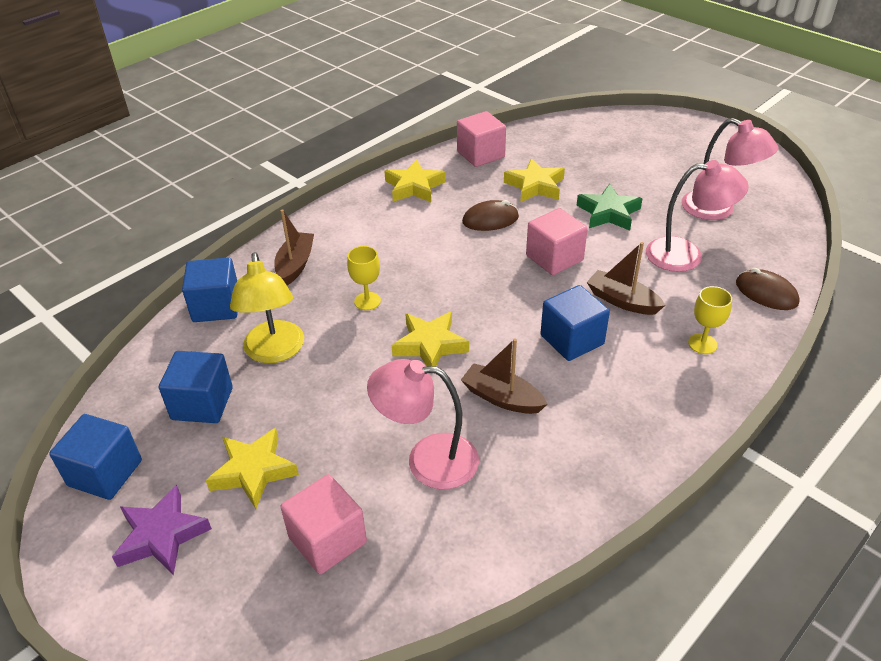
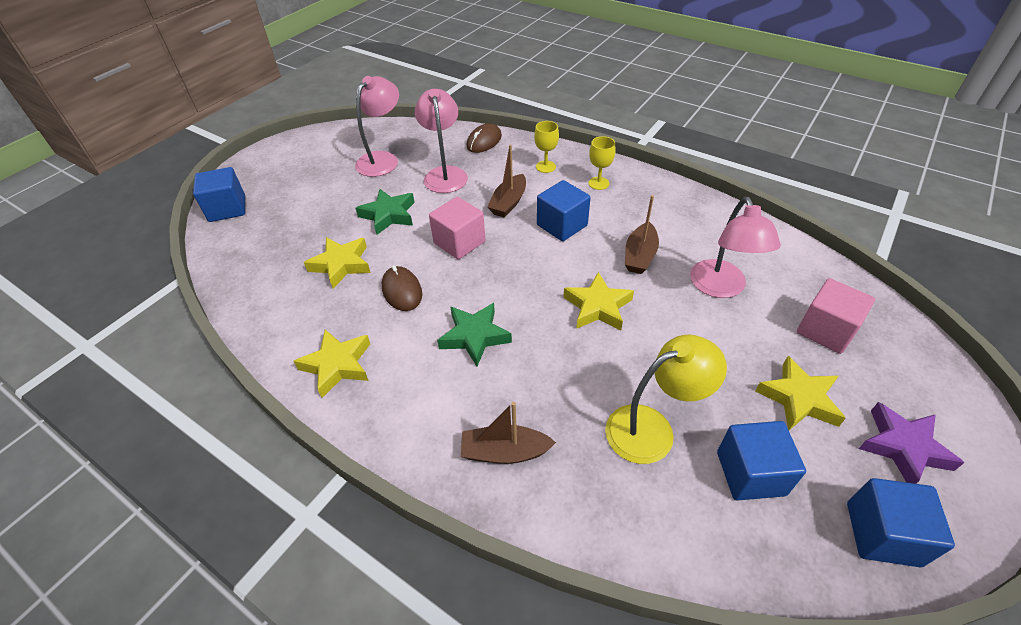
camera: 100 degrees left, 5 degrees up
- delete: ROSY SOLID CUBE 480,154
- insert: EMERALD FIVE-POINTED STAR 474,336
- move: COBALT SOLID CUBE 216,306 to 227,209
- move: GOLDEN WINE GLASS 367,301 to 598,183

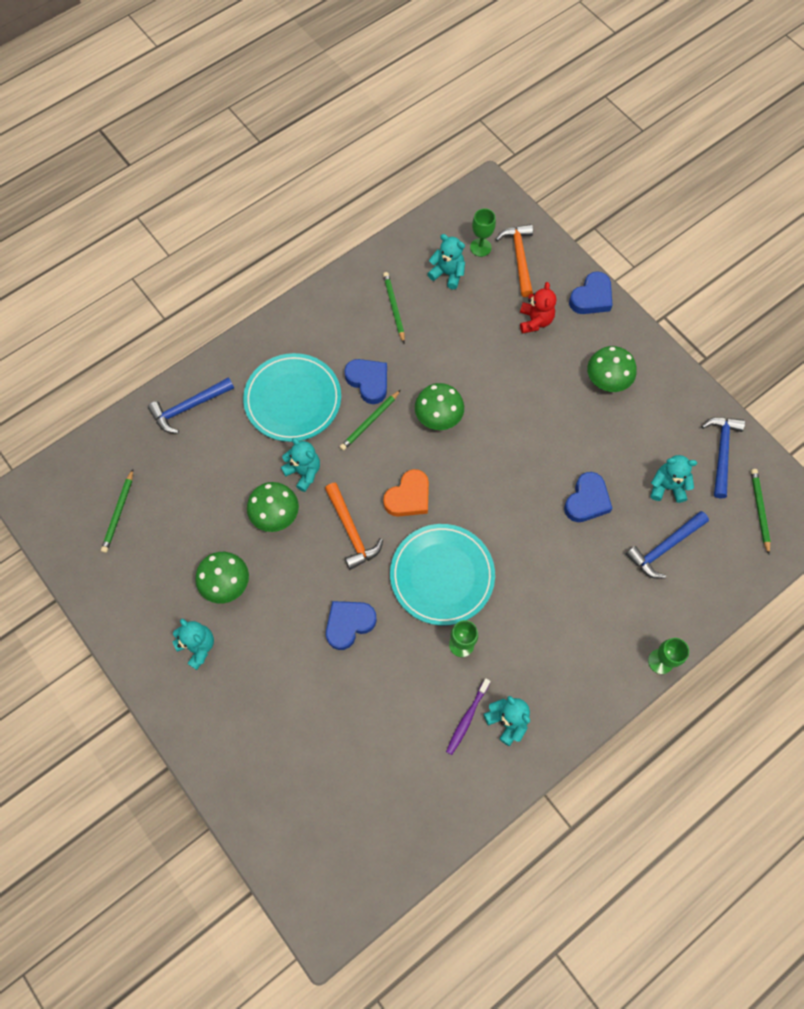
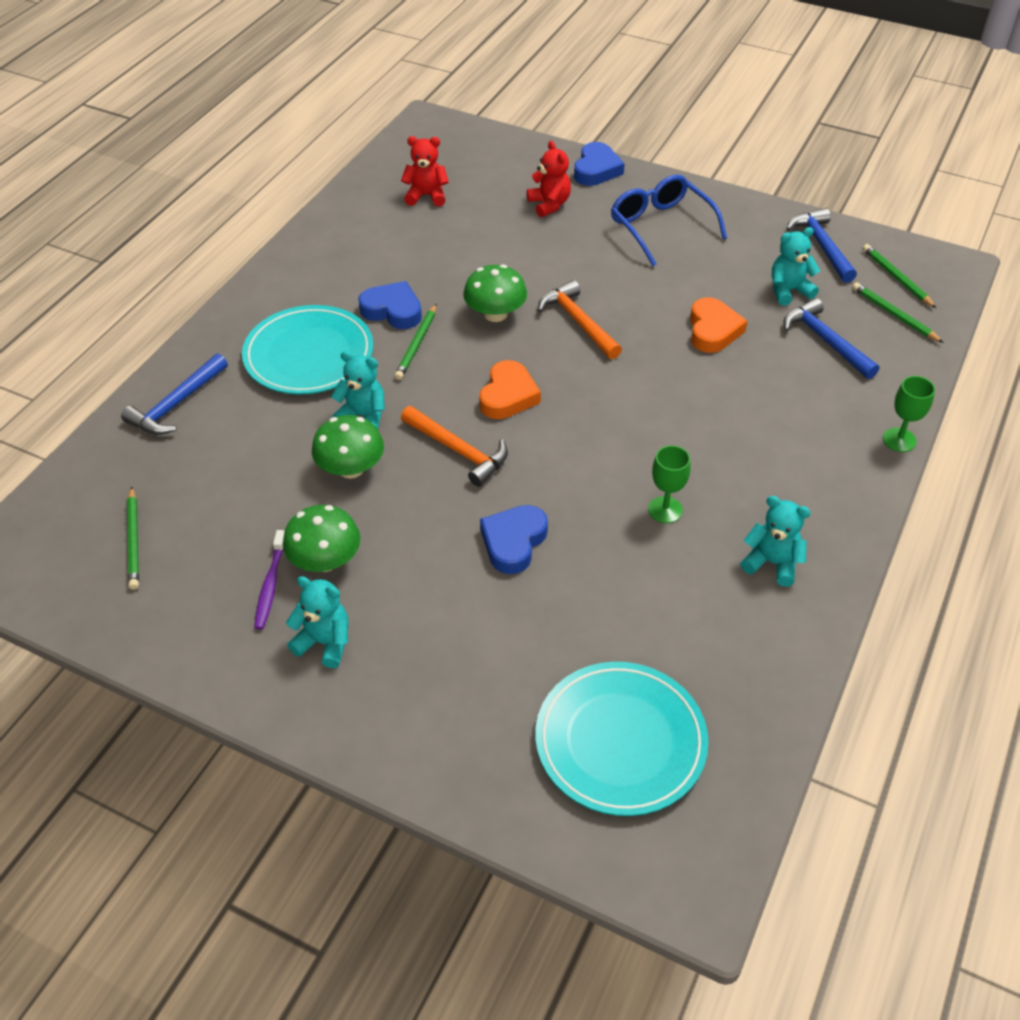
camera: 25 degrees left, 20 degrees down
- delete: EMERALD WINE GLASS 480,247
- move: EMERALD PENCIL 394,308 to 894,315
- move: TURQUOISE FLAT DISH 442,575 to 620,741
- move: PURPLE DENTAL BRUSH 467,718 to 270,584
- move: ORANGE-COLOURED HAMMER 519,258 to 578,322
- replace: EMERALD TOADSTOOL 607,379 to COBALT EYEGLASSES 660,226
- recolor: TURQUOISE TEDDY BEAR 447,274 to RED TEDDY BEAR 426,196
- recolor: COBALT HEART 587,500 to ORANGE-COLOURED HEART 713,330
- rotate: COBALT HAMMER 664,547 = 825,341 120 degrees clockwise

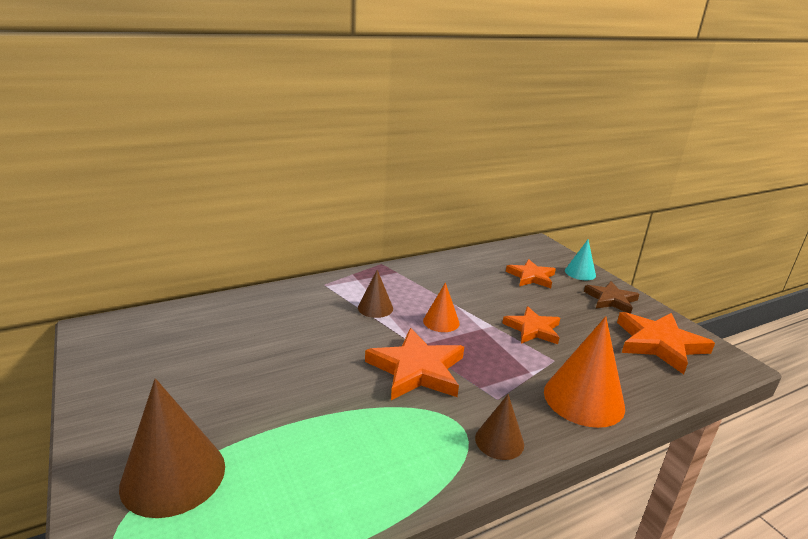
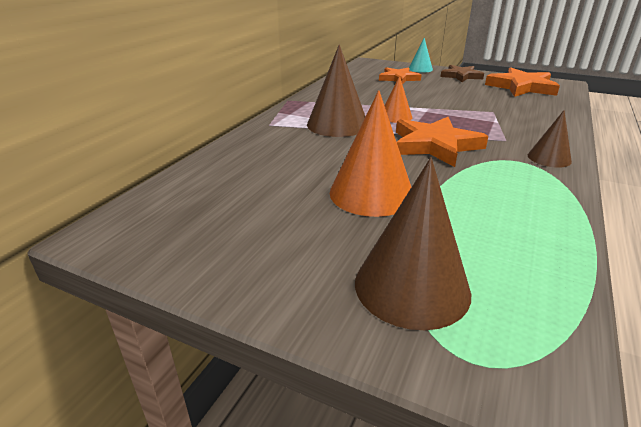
camera: 35 degrees left, 5 degrees up
- delete: ORANGE-COLOURED FIVE-POINTED STAR 532,329
- move: ORANGE-COLOURED CONE 583,399 to 371,193
- resize: RUSSET CONE 375,308 = 337,124 x1.80

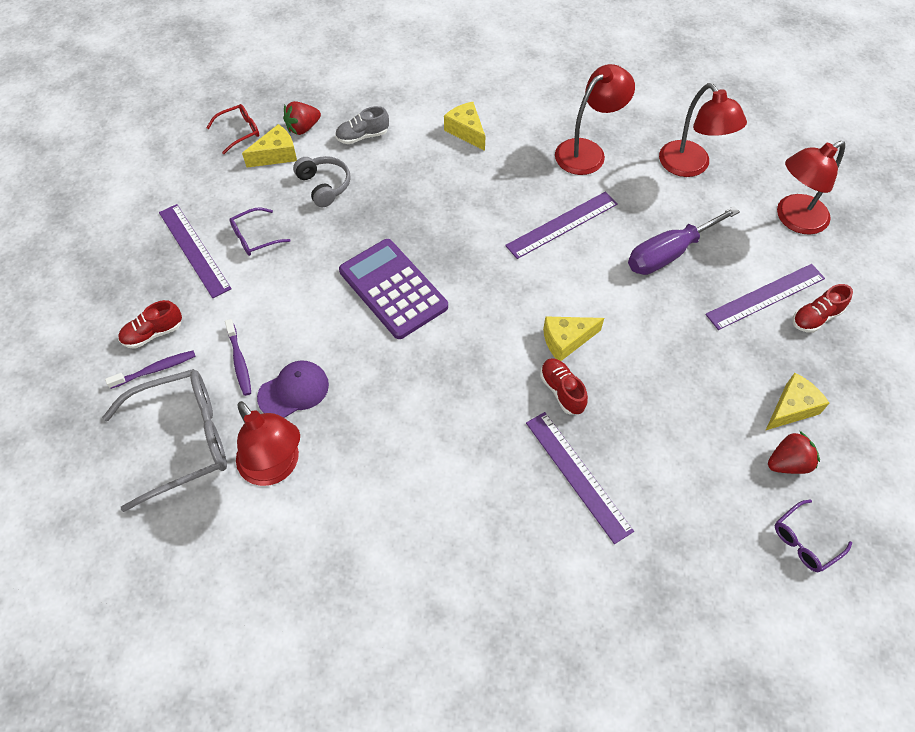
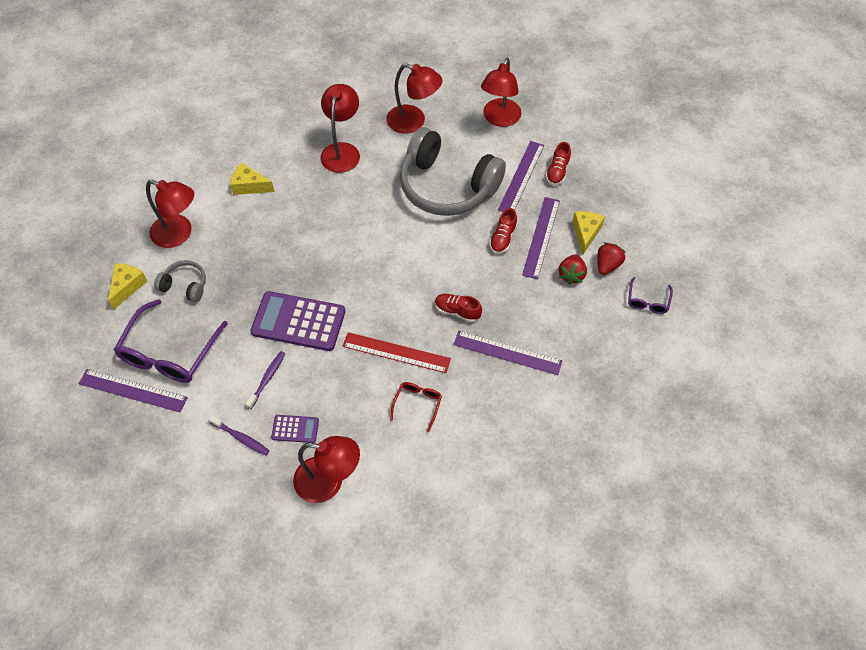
camera: 40 degrees left, 0 degrees up
- delete: ASH-GREY EYEGLASSES 182,440
- delete: GOLDEN PIECE OF CHEESE 566,340
- insert: RED RULER 396,352
- move: PURPLE DENTAL BRUSH 155,369 to 267,379
- move: RED SNEAKER 153,333 to 503,238
- move: RED EYEGLASSES 239,131 to 417,404
- move: RED BERRY 303,128 to 571,275
- move: PURPLE RULER 562,224 to 541,237
- replace: PURPLE BASEBALL CAP 293,391 to PURPLE POCKET CALCULATOR 295,429
- replace: ASH-GREY SNEAKER 362,136 to RED LAMP 179,234
- replace: PURPLE HAND SCREWDRIVER 668,254 to ASH-GREY OVER-EAR HEADPHONES 447,186
- resize: PURPLE EYEGLASSES 255,237 = 169,352 x2.05

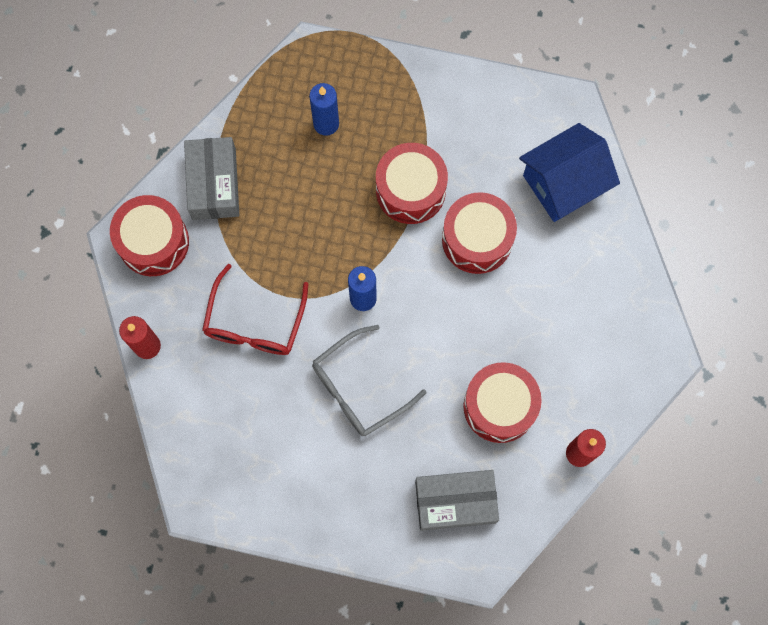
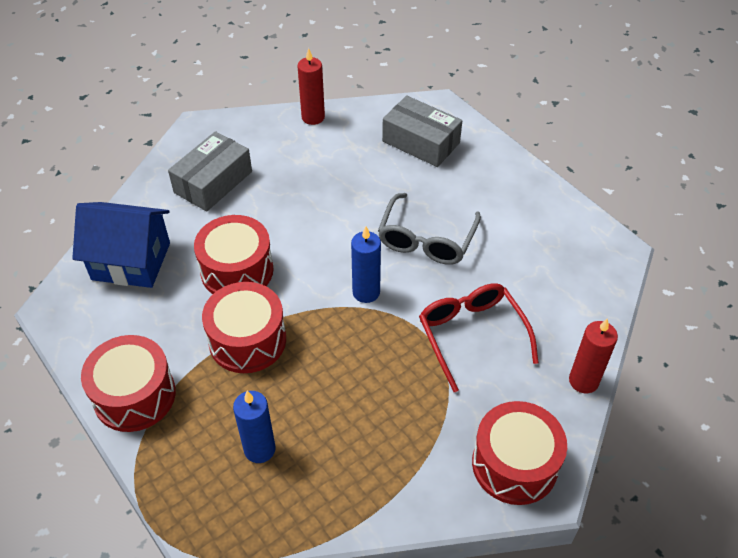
camera: 140 degrees left, 25 degrees down
- move: ASH-GREY BOX 214,184 to 213,182
- move: RED TOY DRUM 499,406 to 134,395
- rotate: RED EYEGLASSES 254,322 = 471,335 75 degrees counterclockwise
- rotate: ASH-GREY EYEGLASSES 359,388 = 426,239 105 degrees clockwise

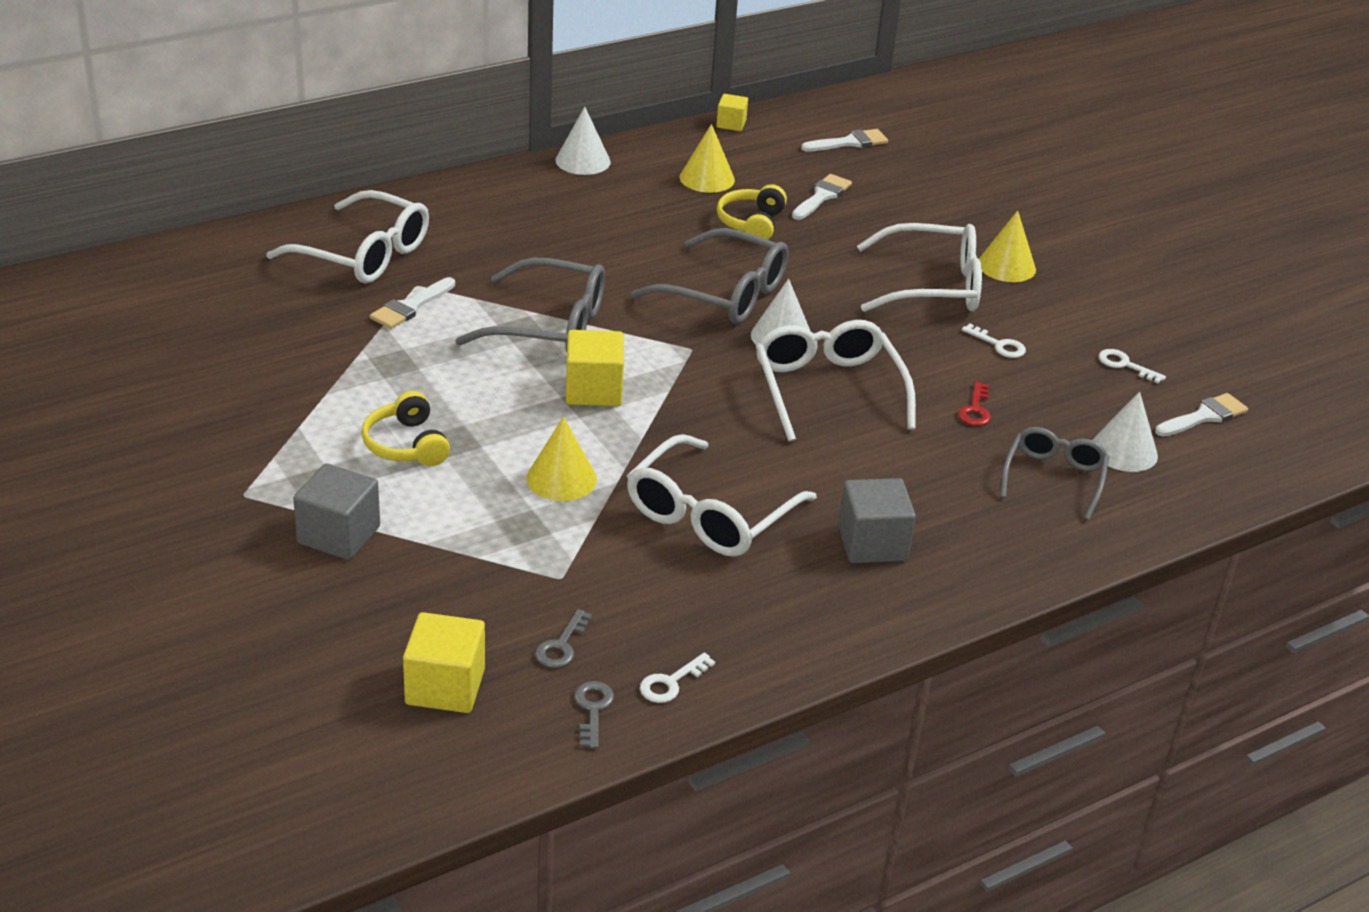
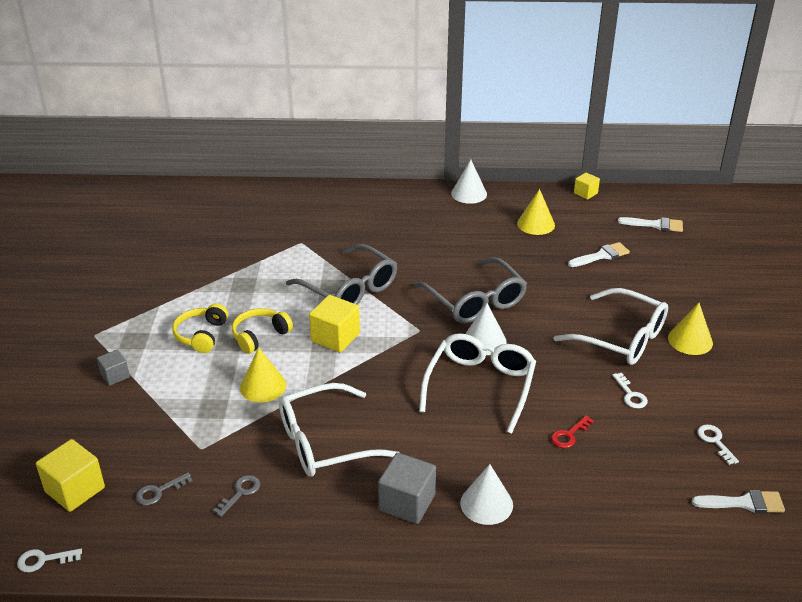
camera: 35 degrees right, 0 degrees up
- delete: SNOW-WHITE EYEGLASSES 363,254
- delete: SNOW-WHITE PAINT BRUSH 410,307
- delete: ASH-GREY EYEGLASSES 1054,478
- move: ASH-GREY DOOR KEY 593,709 to 240,493
- move: SNOW-WHITE DOOR KEY 671,683 to 43,560
- move: GOLDEN OVER-EAR HEADPHONES 751,223 to 260,336
- move: SNOW-WHITE CONE 1124,451 to 486,504
- resize: ASH-GREY SOLID CUBE 339,535 = 115,376 x0.59

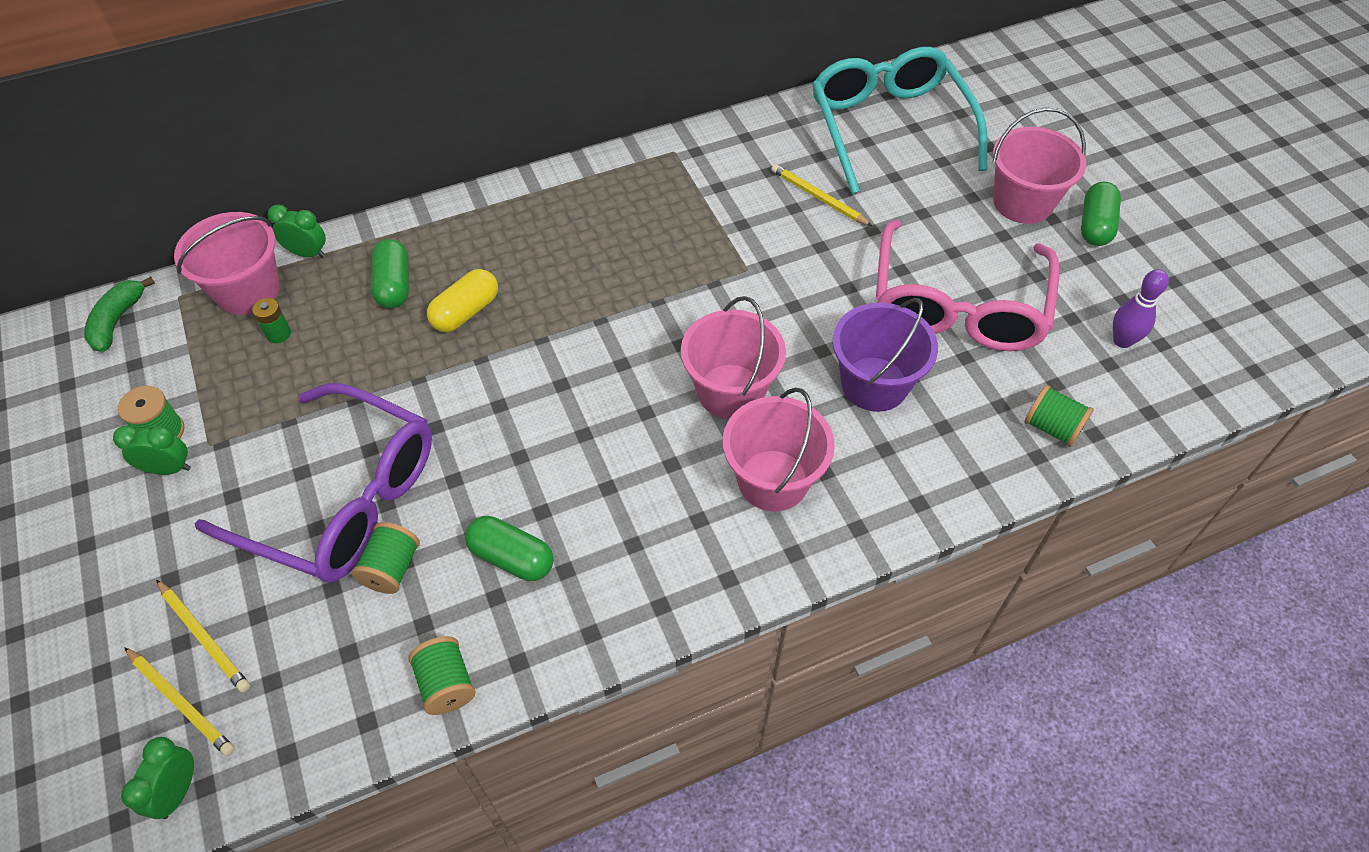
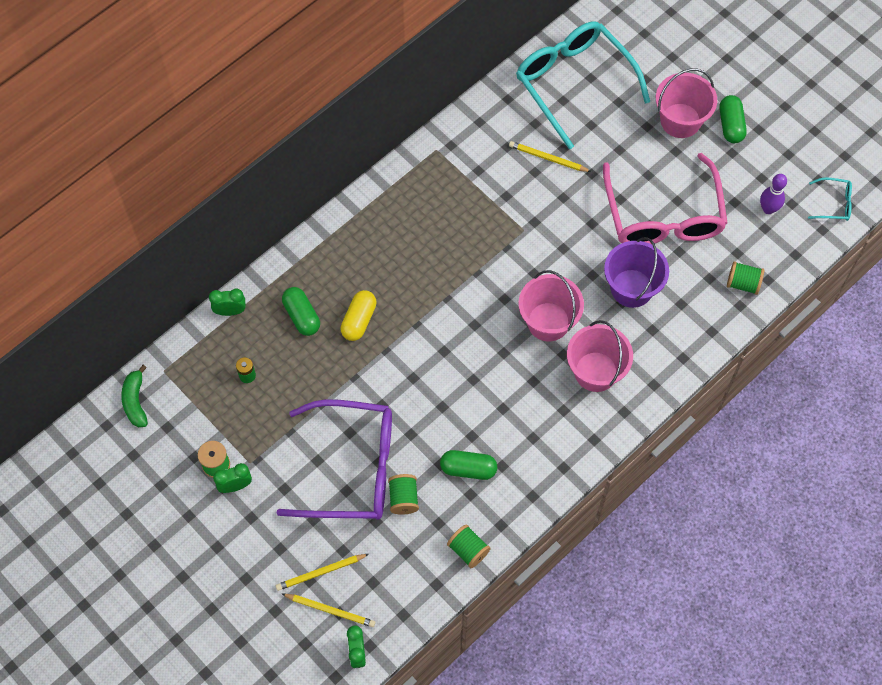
camera: 20 degrees left, 10 degrees up
- delete: ROSY SAND BUCKET 247,290
- insert: TURQUOISE EYEGLASSES 834,203
- rotate: GOLDEN PENCIL 204,637 = 320,572 135 degrees clockwise

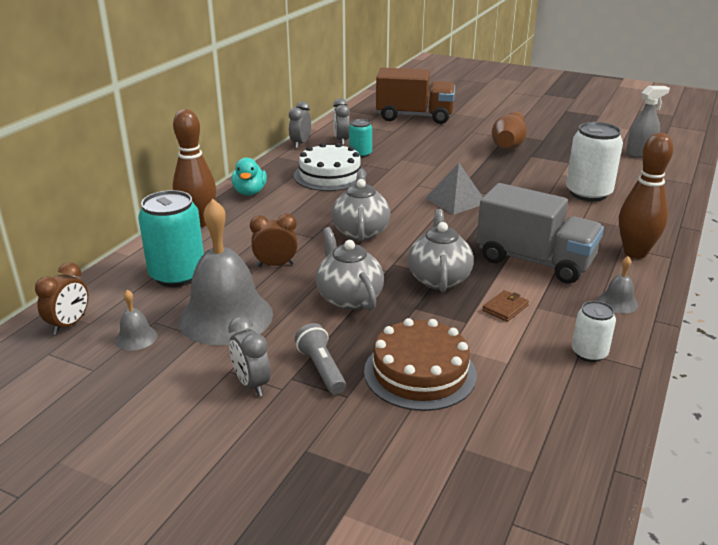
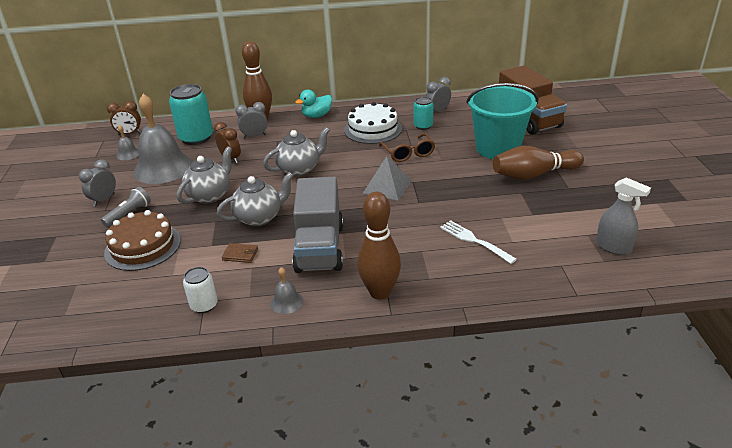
camera: 60 degrees right, 5 degrees up
- insert: RUSSET EYEGLASSES 408,153
- insert: TURQUOISE SAND BUCKET 497,148
- move: ASH-GREY BEDSIDE CLOCK 300,144 to 254,136
- replace: SNOW-WHITE TIN 588,193 to SNOW-WHITE DINNER FORK 475,241

